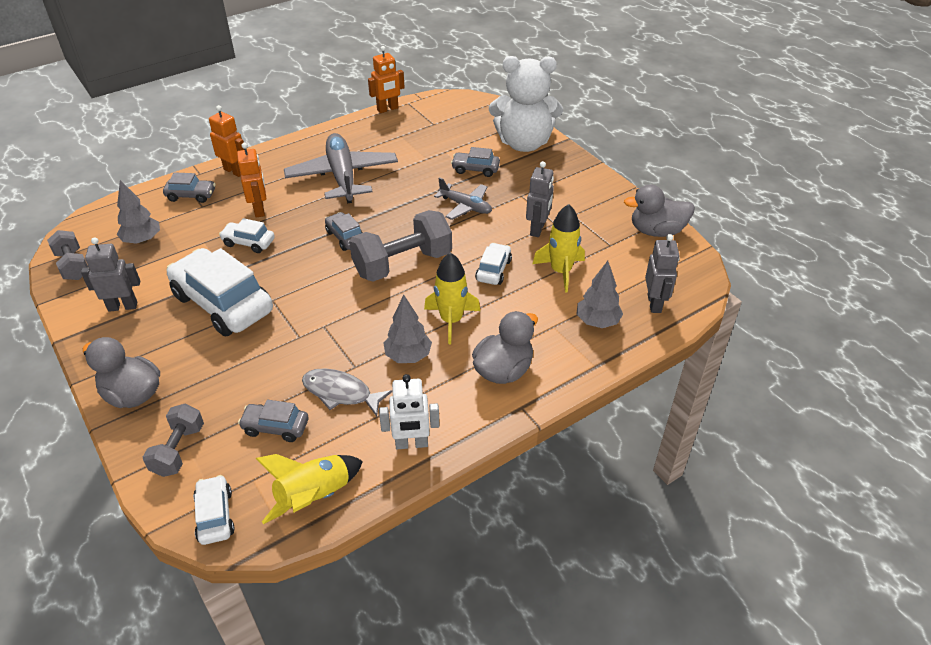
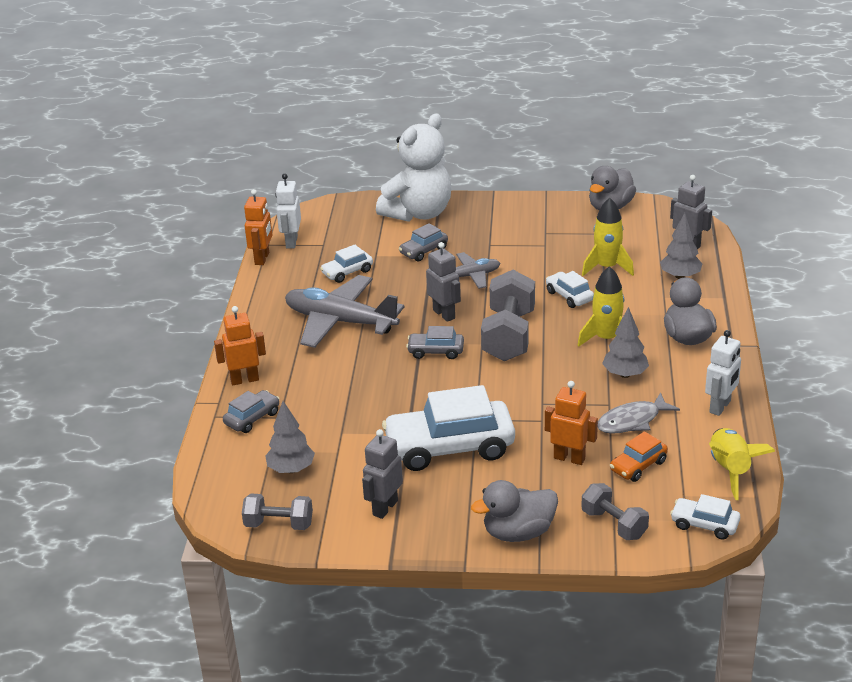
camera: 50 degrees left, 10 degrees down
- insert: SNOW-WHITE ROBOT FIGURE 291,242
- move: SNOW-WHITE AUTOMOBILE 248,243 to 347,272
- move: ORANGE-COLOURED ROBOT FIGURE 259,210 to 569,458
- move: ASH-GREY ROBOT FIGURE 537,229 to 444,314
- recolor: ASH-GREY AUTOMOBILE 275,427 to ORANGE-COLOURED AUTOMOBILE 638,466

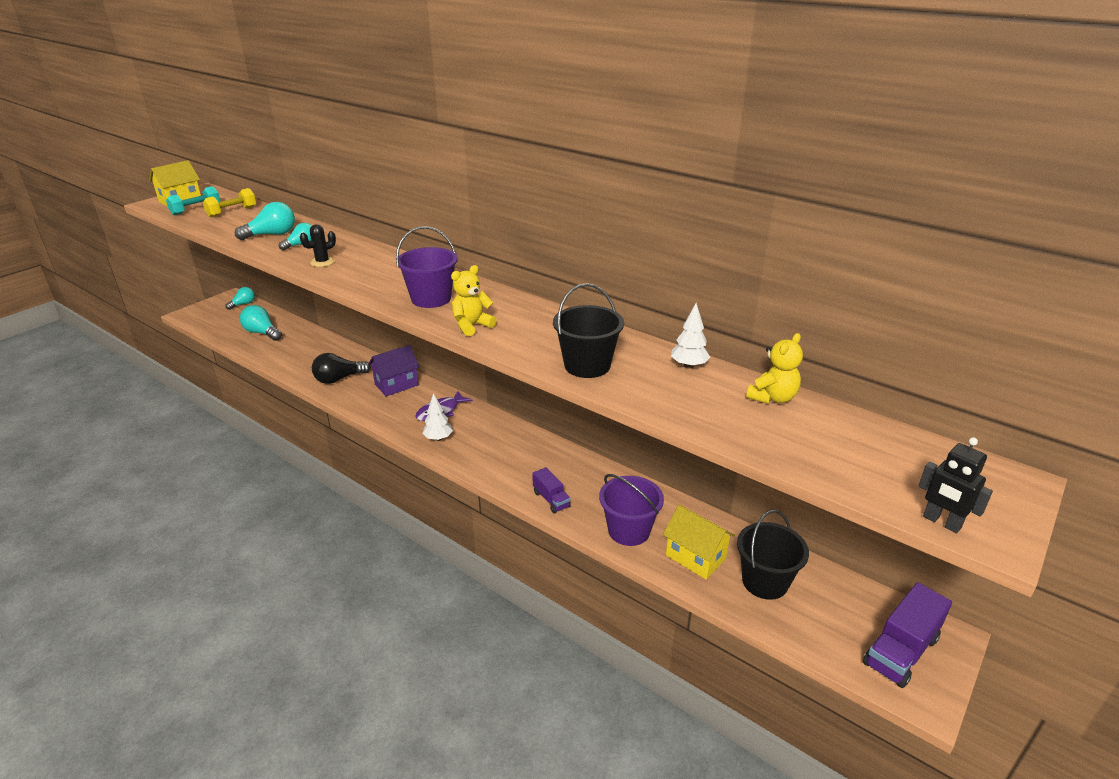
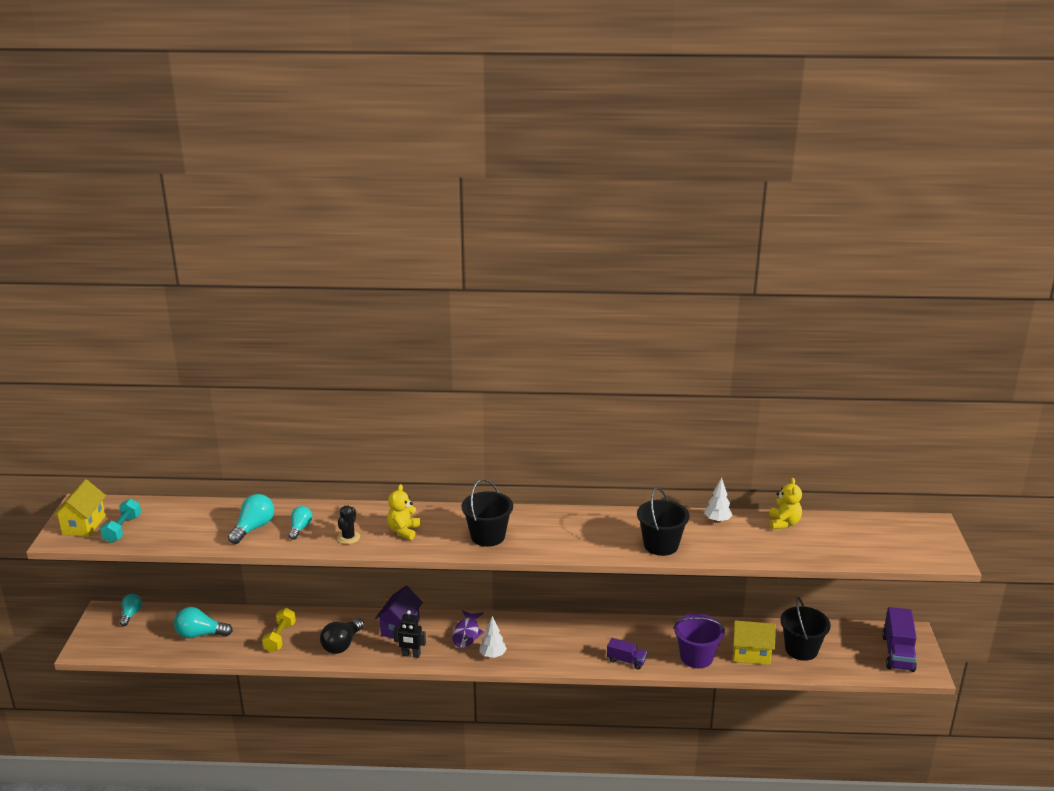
camera: 35 degrees left, 5 degrees down
- move: GOLDEN DUMBBELL 232,212 to 280,637
- move: GOLDEN TEDDY BEAR 472,326 to 404,531
- move: JET-BLACK ROBOT FIGURE 941,522 to 411,655
- recolor: PURPLE SAND BUCKET 431,299 to JET-BLACK SAND BUCKET 488,536

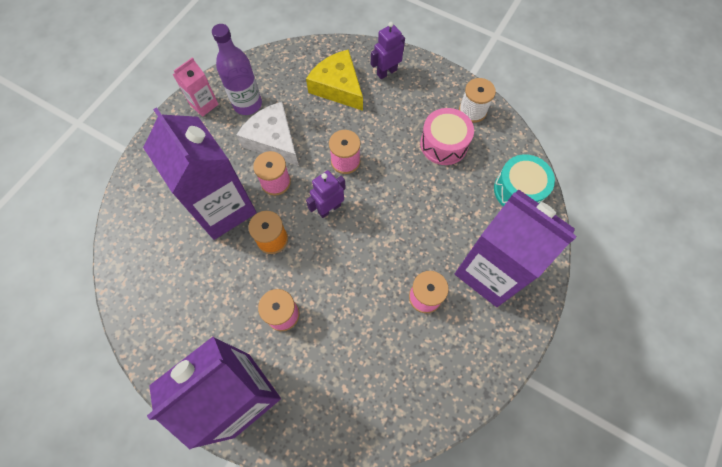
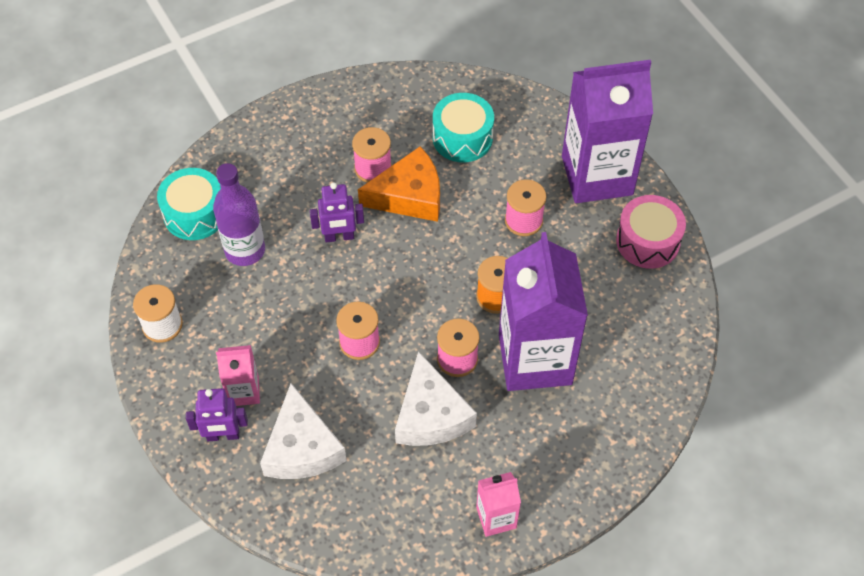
camera: 150 degrees left, 10 degrees down
- delete: PURPLE JUICE CARTON 490,271
- insert: ROSY JUICE CARTON 243,391
- insert: ORANGE-COLOURED PIECE OF CHEESE 409,196
- insert: TURQUOISE TOY DRUM 462,138
- move: PURPLE FLASK 247,104 to 245,250
- move: PURPLE ROBOT FIGURE 329,208 to 339,237
- move: ROSY TOY DRUM 444,144 to 647,241
- recolor: GOLDEN PIECE OF CHEESE 338,87 to SNOW-WHITE PIECE OF CHEESE 302,447

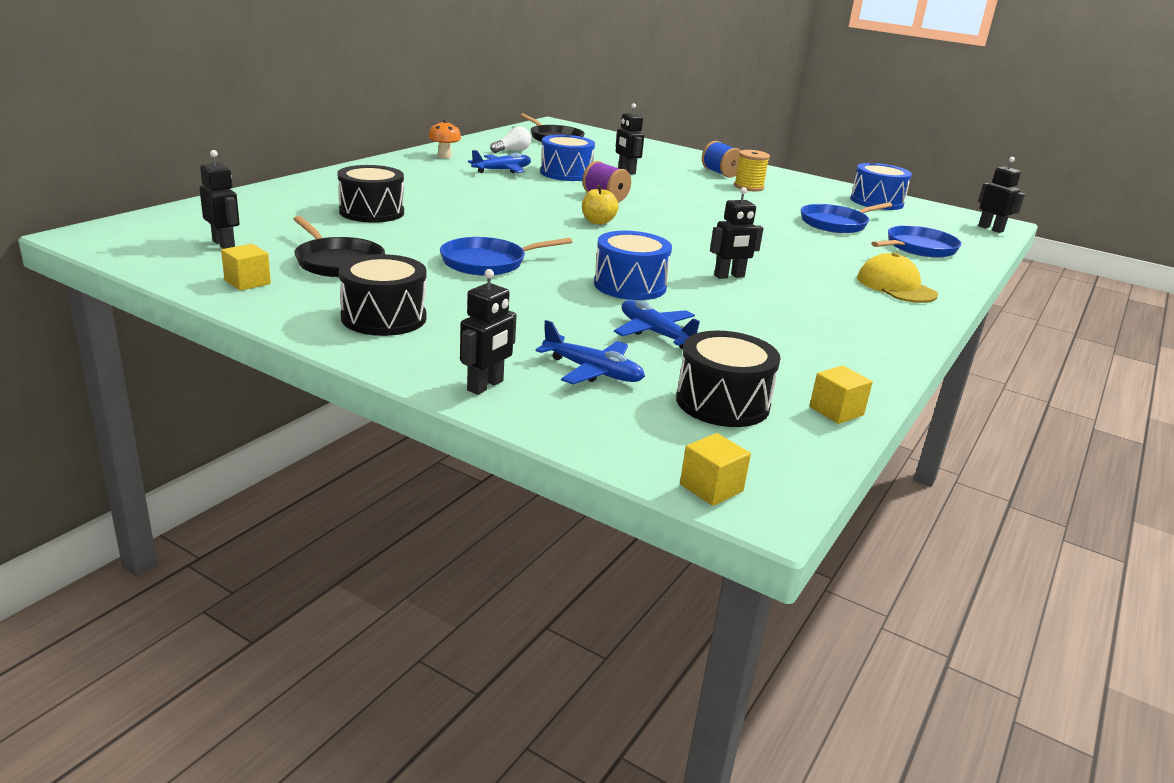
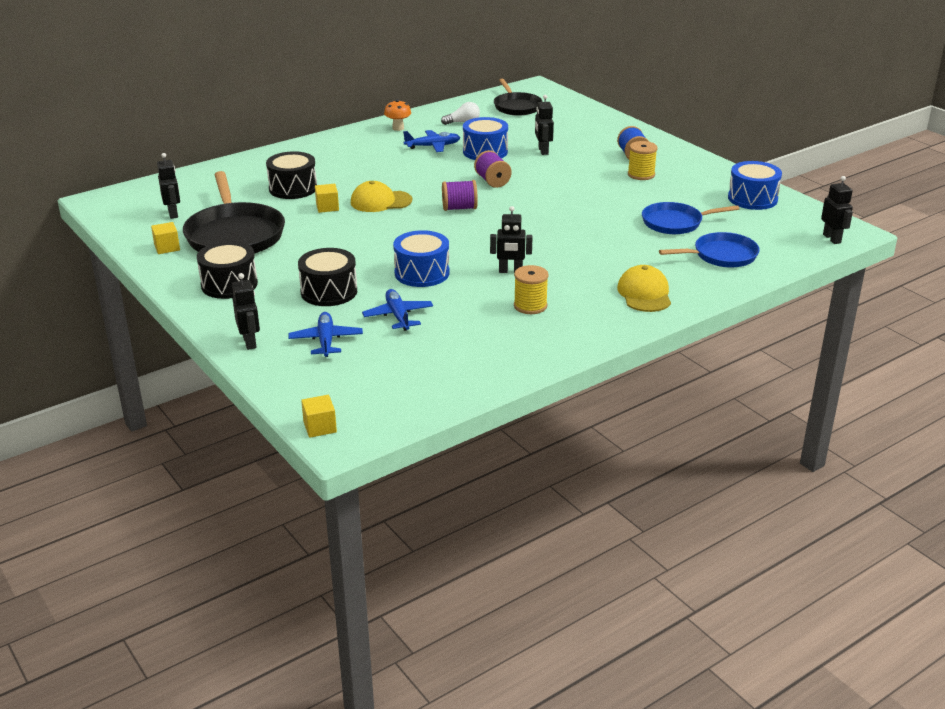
camera: 25 degrees right, 5 degrees up
- delete: COBALT FRYING PAN 487,263
- insert: GOLDEN BASEBALL CAP 380,201
- insert: GOLDEN SPOOL 530,306
- move: JET-BLACK TOY DRUM 722,403 to 329,291
- move: GOLDEN SOLID CUBE 836,411 to 327,207
- replace: GOLDEN TOY APPLE 598,222 to PURPLE SPOOL 459,208
- rotate: JET-BLACK ROBOT FIGURE 486,386 = 250,342 75 degrees counterclockwise
- rotate: COBALT AEROPLANE 593,371 = 326,340 150 degrees counterclockwise
- resize: JET-BLACK FRYING PAN 338,262 = 235,235 x1.64

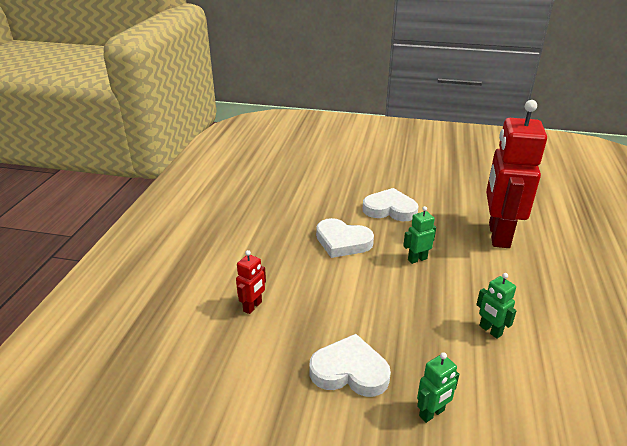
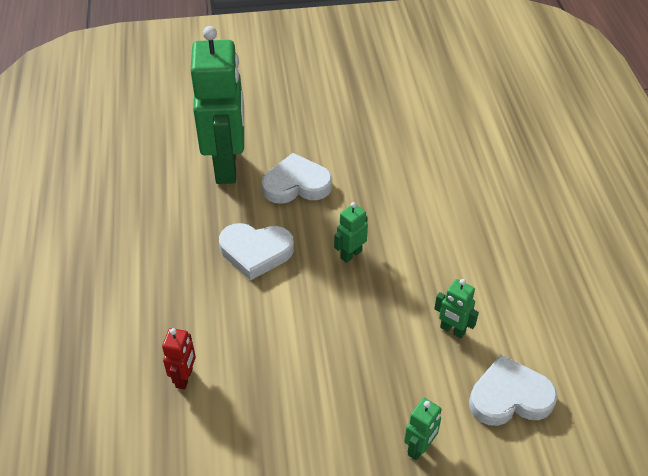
camera: 20 degrees left, 15 degrees up
- delete: RED ROBOT FIGURE 498,235
- insert: EMERALD ROBOT FIGURE 227,166
- move: SNOW-WHITE HEART 350,371 to 509,397

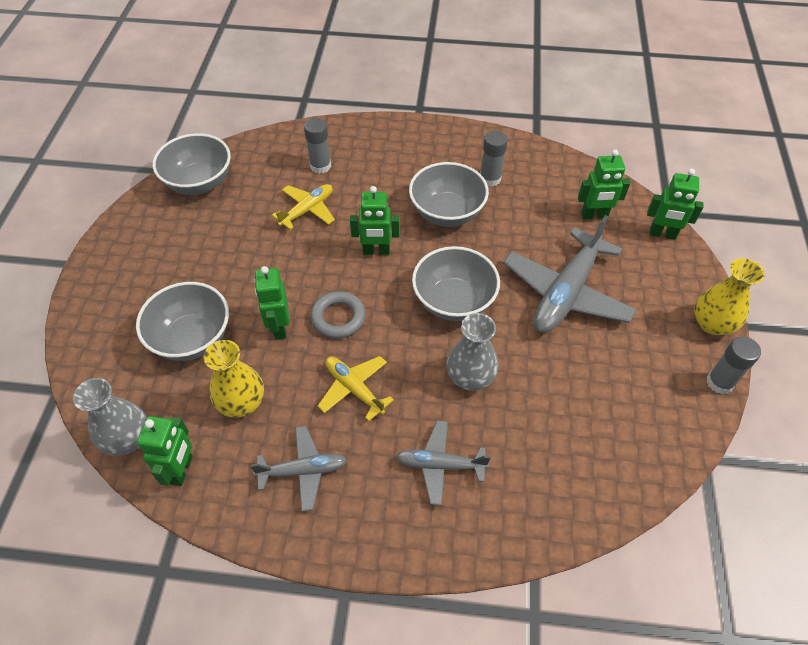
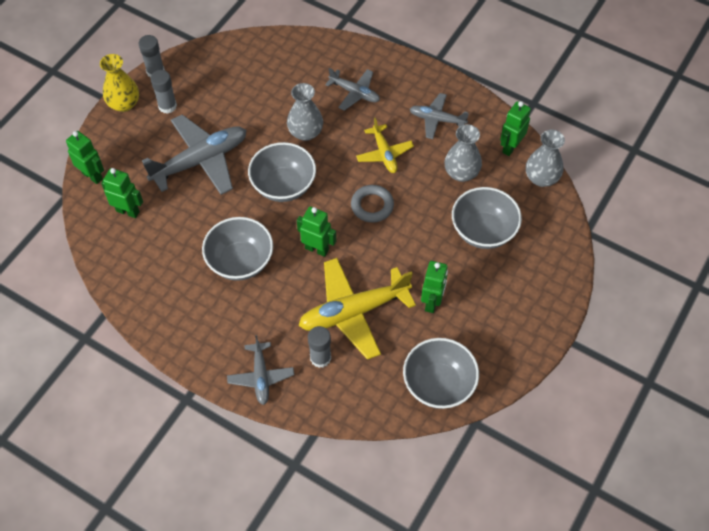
camera: 155 degrees left, 5 degrees up
- insert: ASH-GREY AEROPLANE 261,376
- move: EMERALD ROBOT FIGURE 279,327 to 432,302
- move: ASH-GREY GLUE 490,178 to 167,106
- recolor: GOLDEN FLOWER VASE 242,402 to ASH-GREY FLOWER VASE 461,173
- resize: GOLDEN AEROPLANE 307,210 = 353,312 x1.80

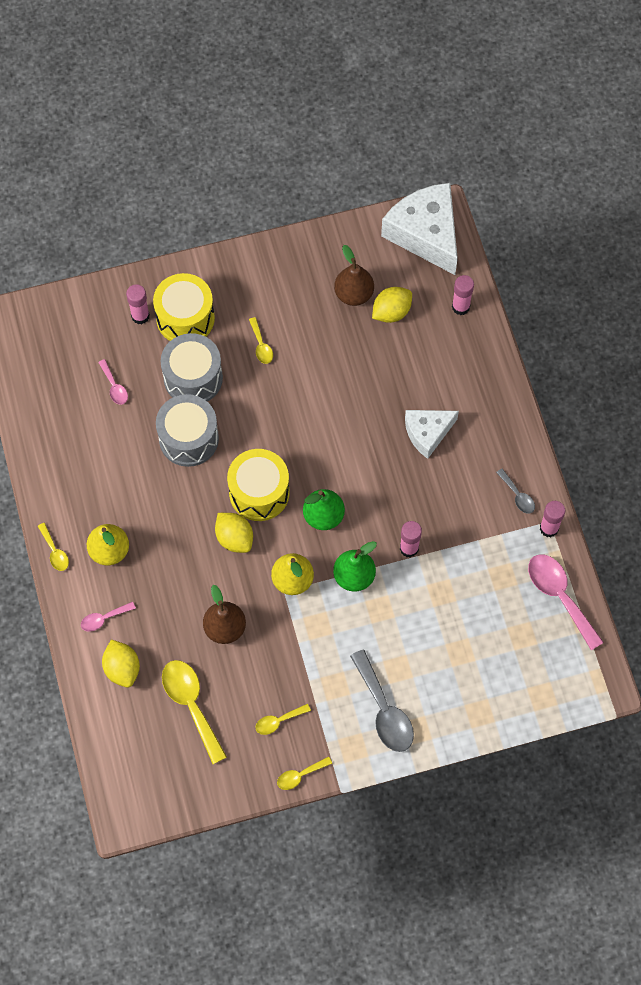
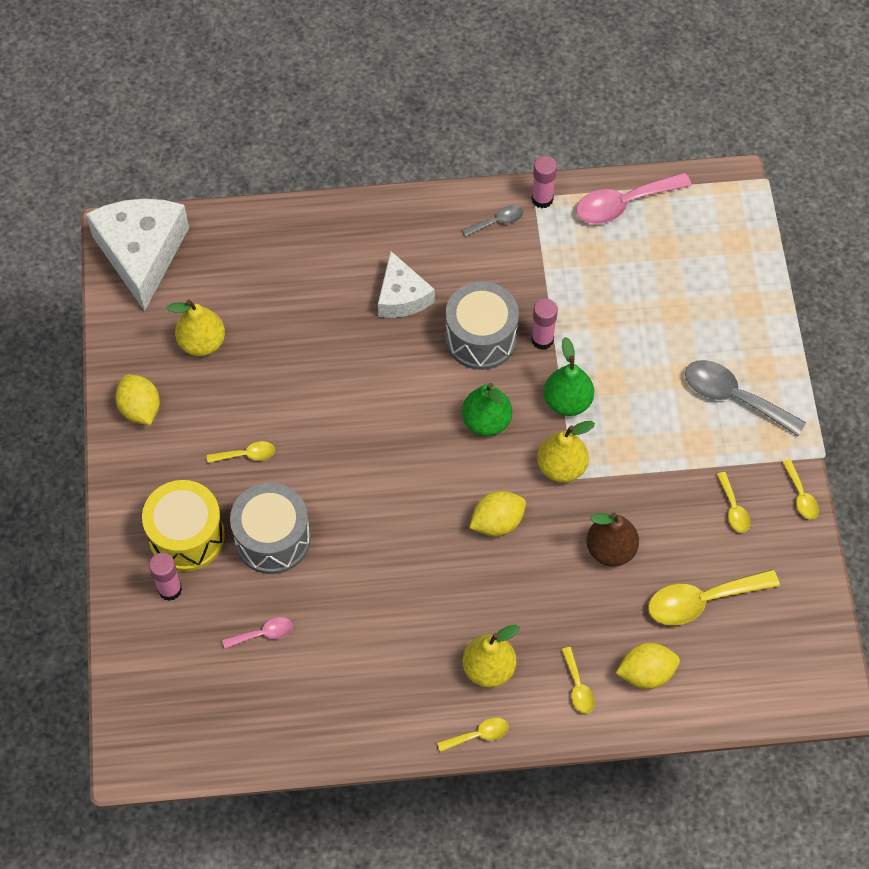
camera: 80 degrees left, 5 degrees down
- delete: GOLDEN TOY DRUM 259,492
- delete: ROSY GLUE 460,307
- move: ASH-GREY TOY DRUM 188,438 to 481,338
- move: GOLDEN CITRUS FRUIT 391,312 to 140,409
- recolor: ROSY TEASPOON 104,619 to GOLDEN TEASPOON 578,687
- recolor: RUSSET PEAR FRUIT 353,294 to GOLDEN PEAR FRUIT 202,343
- rotate: ASH-GREY TEASPOON 384,710 = 733,397 135 degrees counterclockwise
- rotate: SNOW-WHITE PIECE OF CHEESE 425,234 = 141,254 105 degrees clockwise

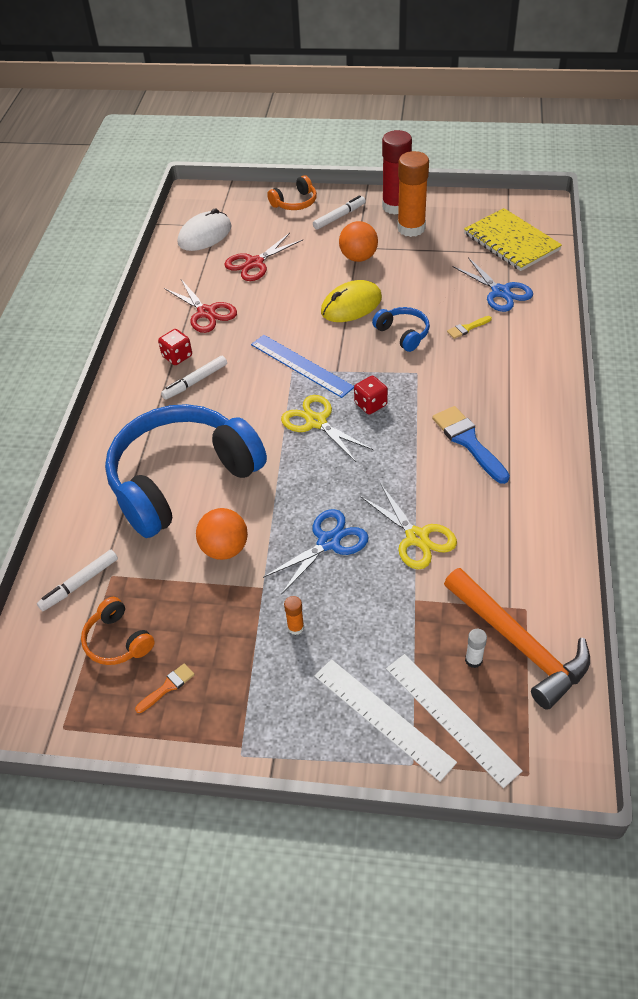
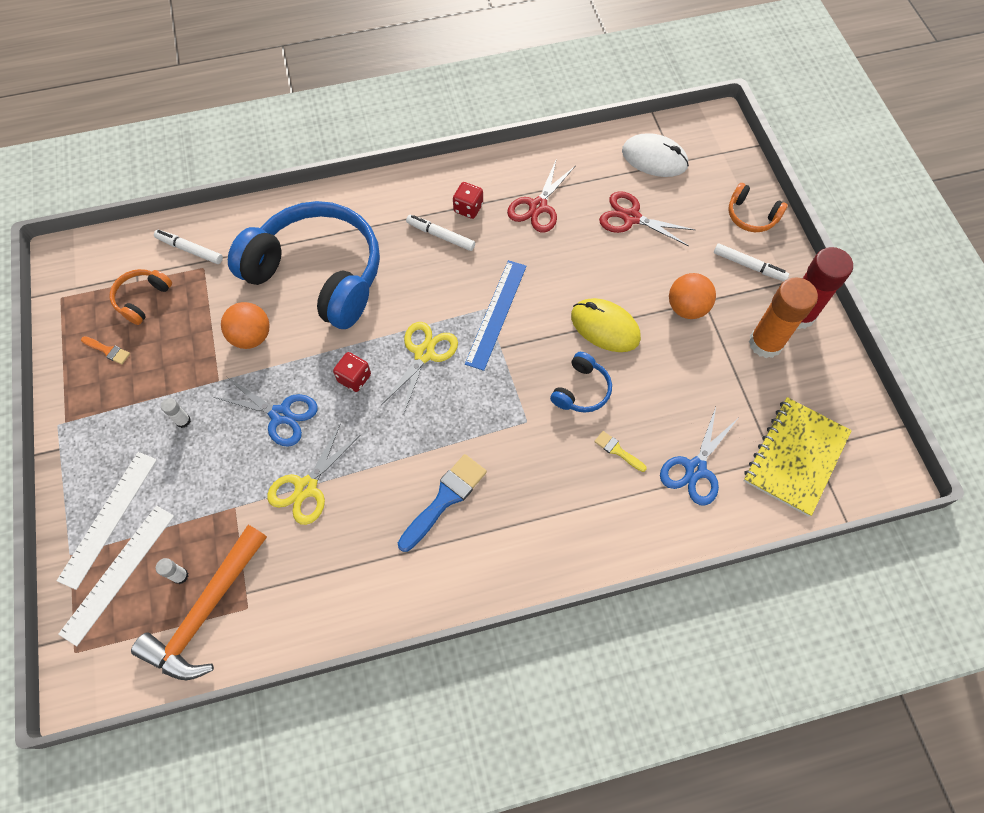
camera: 65 degrees right, 15 degrees up
- move: RED DICE 370,404 to 354,378
- recolor: ORANGE-COLOURED GLUE 295,627 to SNOW-WHITE GLUE 183,421

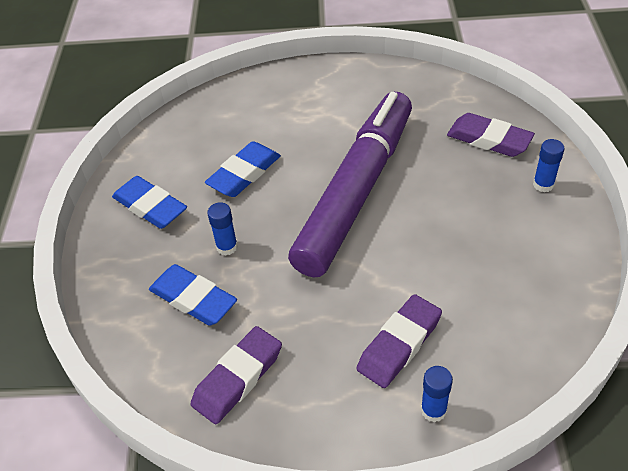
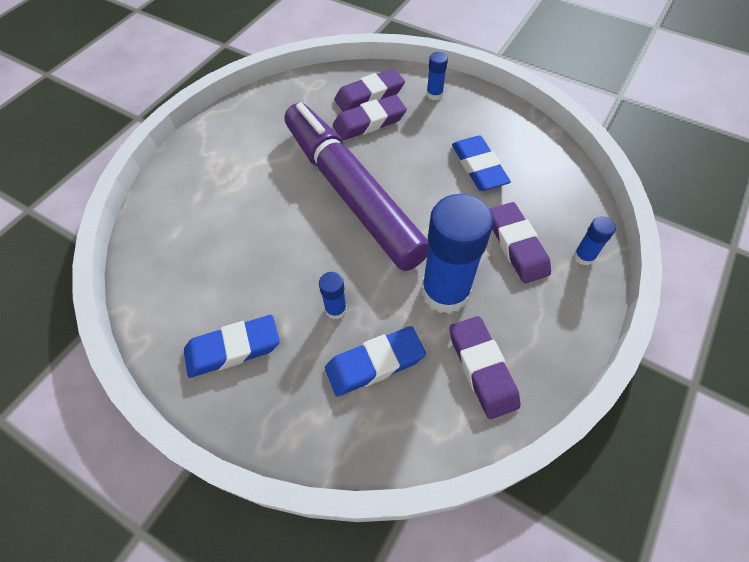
camera: 60 degrees left, 10 degrees up
- insert: PURPLE GUM ERASER 369,122
- insert: COBALT GLUE 445,292
- move: COBALT GUM ERASER 244,174 to 478,167

